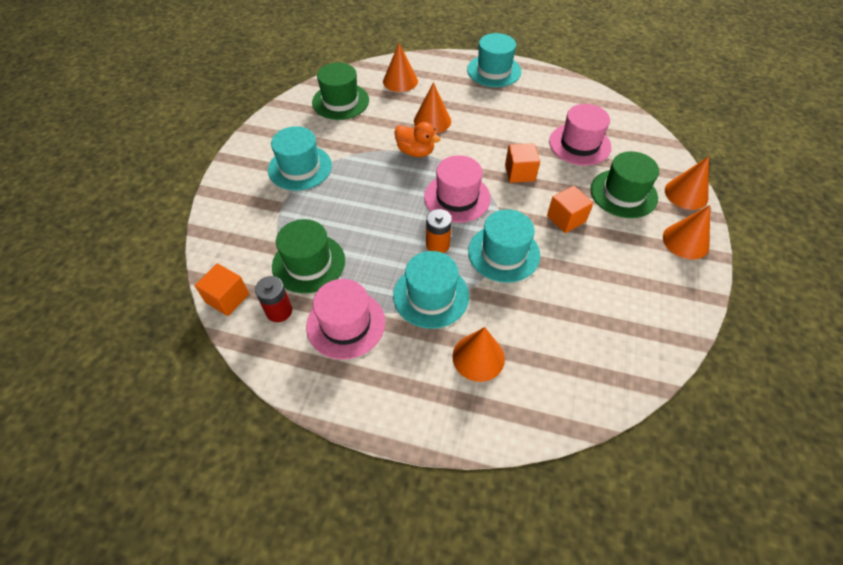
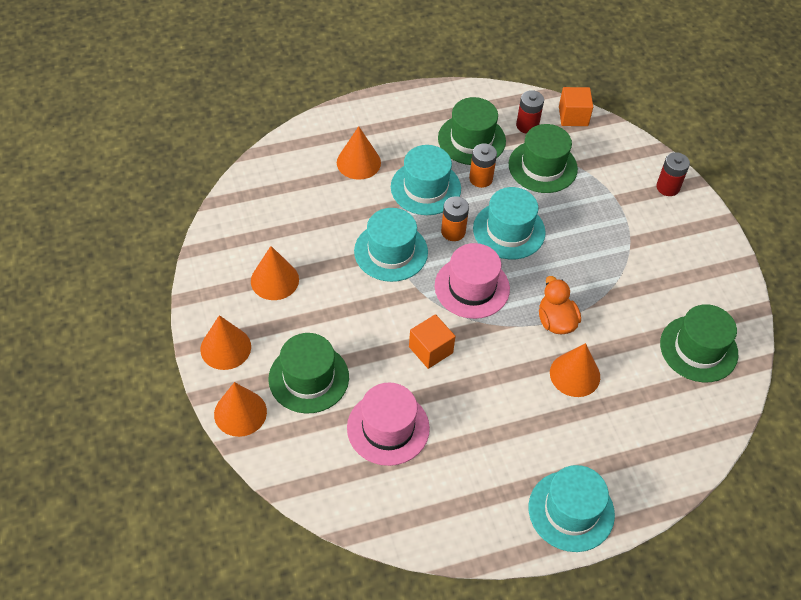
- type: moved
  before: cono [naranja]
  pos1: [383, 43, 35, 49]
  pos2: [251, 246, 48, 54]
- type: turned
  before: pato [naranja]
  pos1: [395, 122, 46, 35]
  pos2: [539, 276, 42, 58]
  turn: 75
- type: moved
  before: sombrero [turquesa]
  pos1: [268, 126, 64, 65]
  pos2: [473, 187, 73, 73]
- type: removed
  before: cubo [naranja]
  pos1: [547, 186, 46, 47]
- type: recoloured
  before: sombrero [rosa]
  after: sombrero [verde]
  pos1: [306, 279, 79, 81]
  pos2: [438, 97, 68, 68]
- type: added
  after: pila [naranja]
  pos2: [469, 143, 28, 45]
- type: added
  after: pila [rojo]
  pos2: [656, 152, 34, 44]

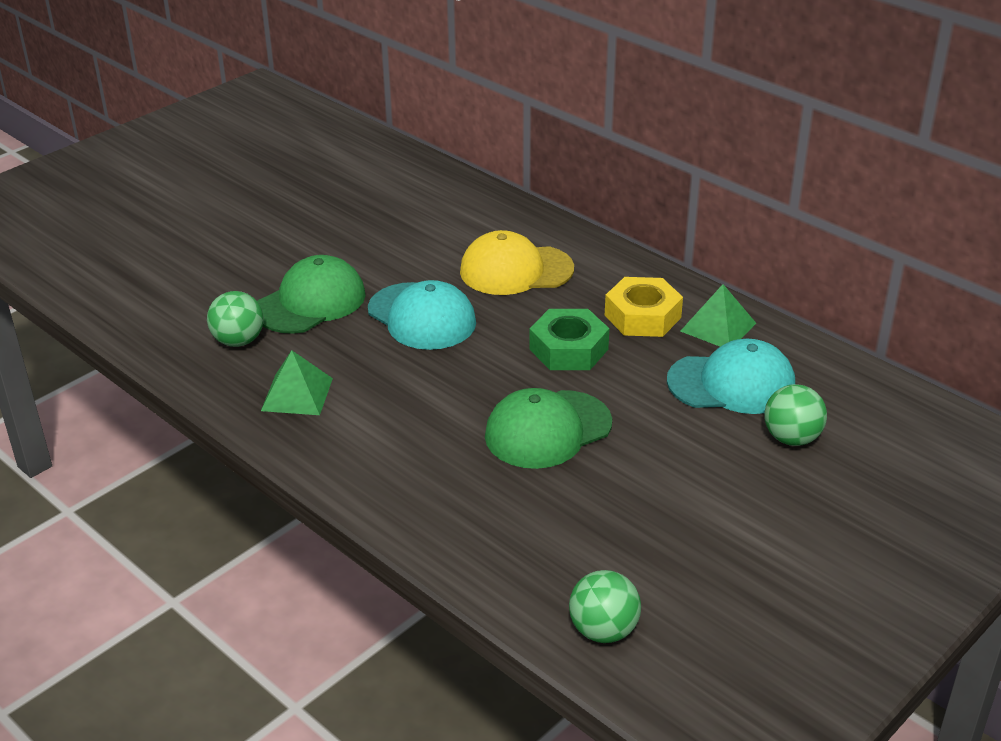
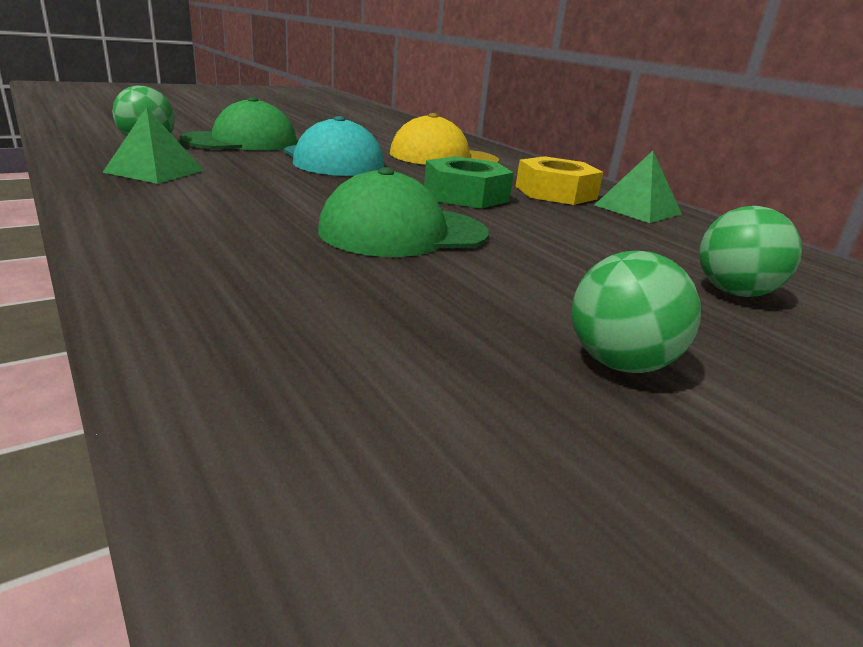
- type: removed
  before: gorra [turquesa]
  pos1: [667, 339, 128, 75]
- type: moved
  before: pelota [verde]
  pos1: [569, 570, 72, 73]
  pos2: [572, 251, 129, 122]

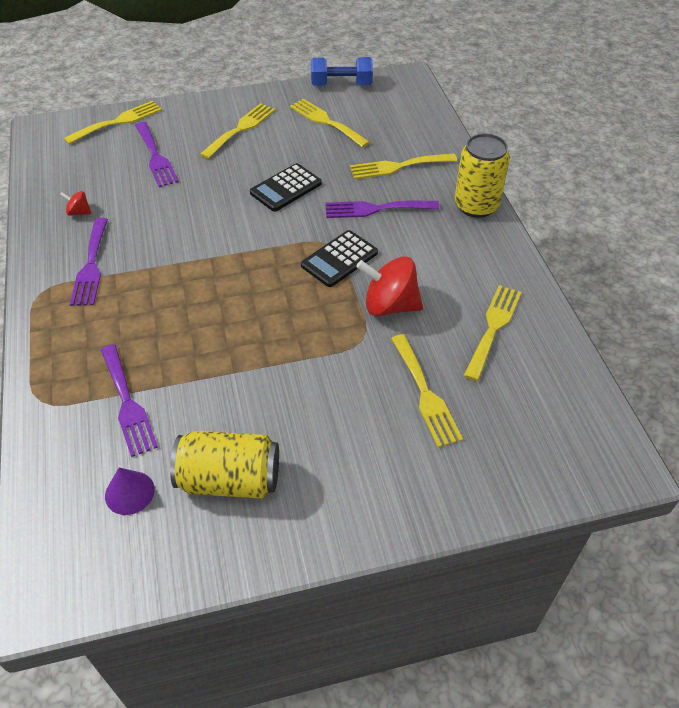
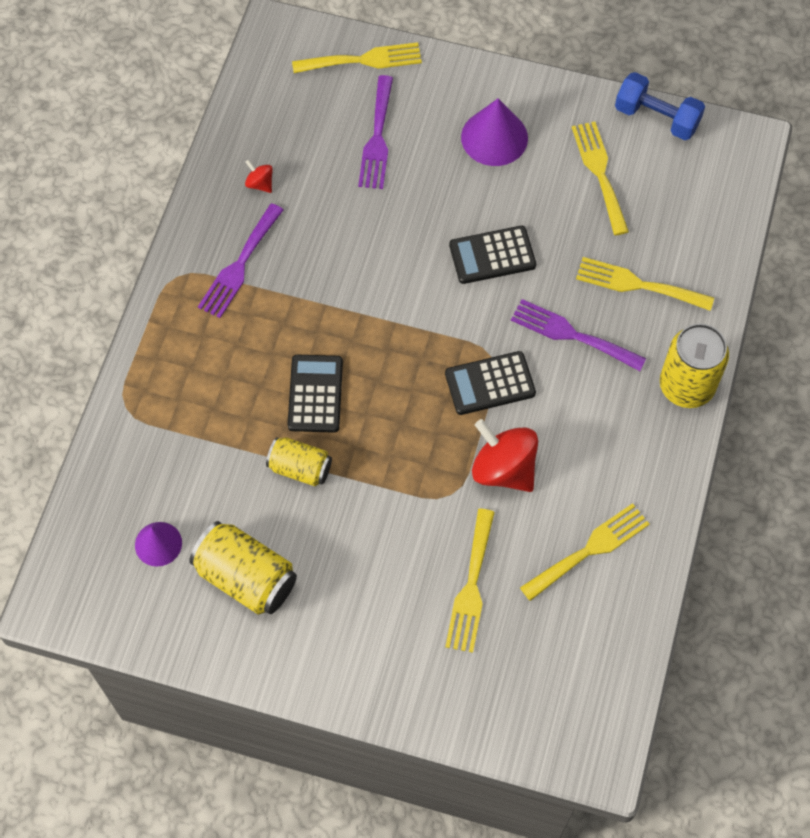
- type: replaced
  before: tenedor [amarillo]
  after: cono [morado]
  pos1: [200, 103, 75, 56]
  pos2: [461, 99, 67, 67]
- type: removed
  before: tenedor [morado]
  pos1: [101, 344, 57, 113]
- type: added
  after: calculadora [negro]
  pos2: [287, 355, 56, 78]
- type: added
  after: lata [amarillo]
  pos2: [266, 437, 66, 49]

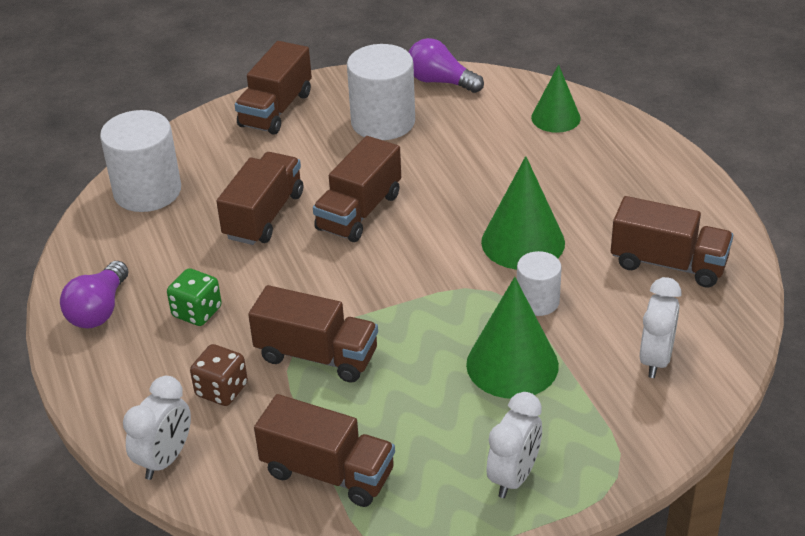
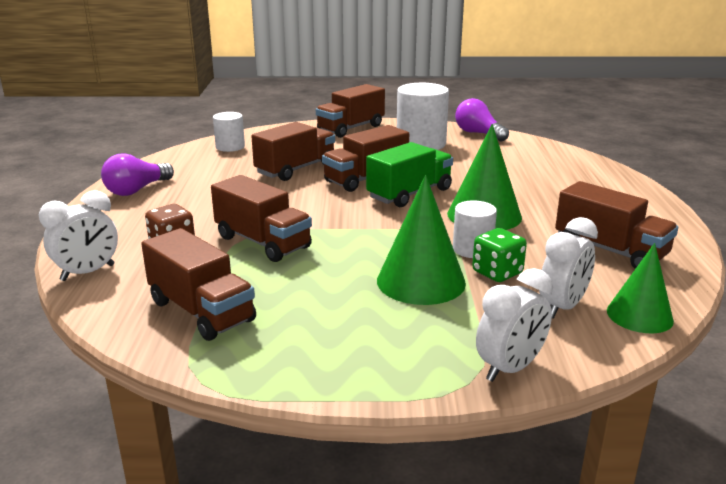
- type: moved
  before: cono [verde]
  pos1: [531, 65, 50, 68]
  pos2: [607, 243, 67, 90]
- type: resized
  before: cilindro [blanco]
  pos1: [100, 110, 81, 102]
  pos2: [213, 112, 32, 40]
  scale: 0.57
- type: moved
  before: dado [verde]
  pos1: [167, 268, 55, 58]
  pos2: [472, 228, 55, 54]
- type: moved
  before: despertador [blanco]
  pos1: [487, 392, 55, 106]
  pos2: [476, 268, 77, 114]
- type: added
  after: camión [verde]
  pos2: [366, 142, 87, 65]

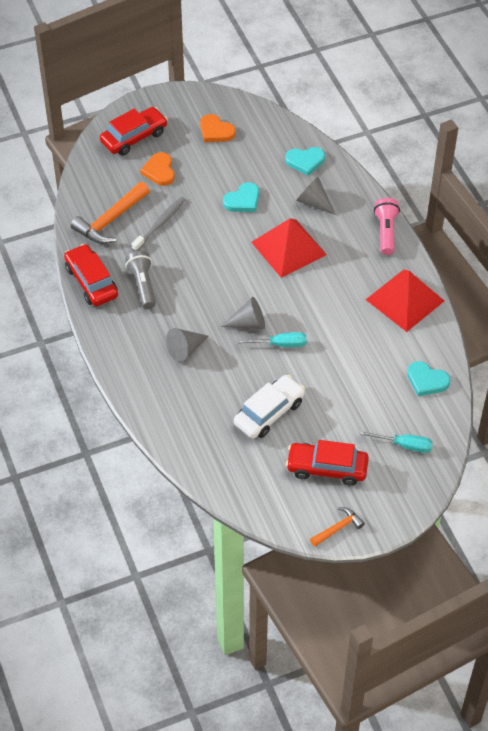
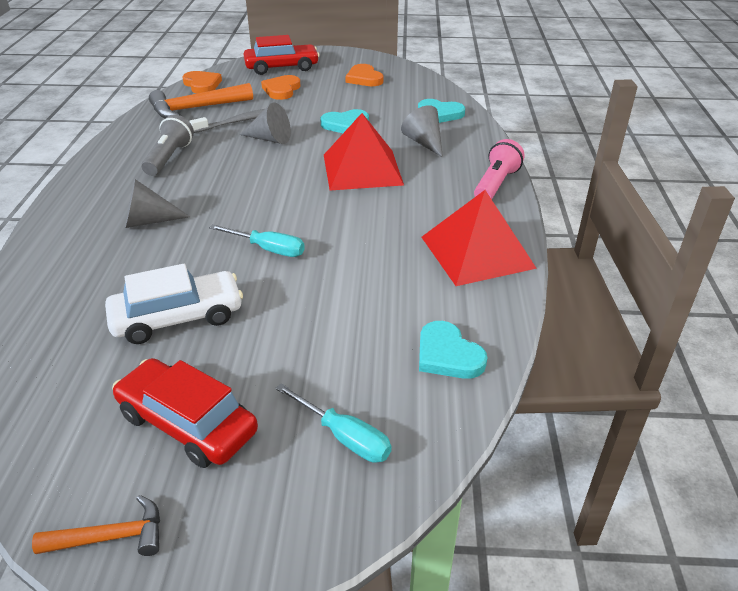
- type: removed
  before: coche [rojo]
  pos1: [64, 244, 54, 62]
- type: moved
  before: cono [gris]
  pos1: [221, 297, 44, 32]
  pos2: [239, 102, 52, 42]
- type: added
  after: corazón [naranja]
  pos2: [182, 71, 40, 22]

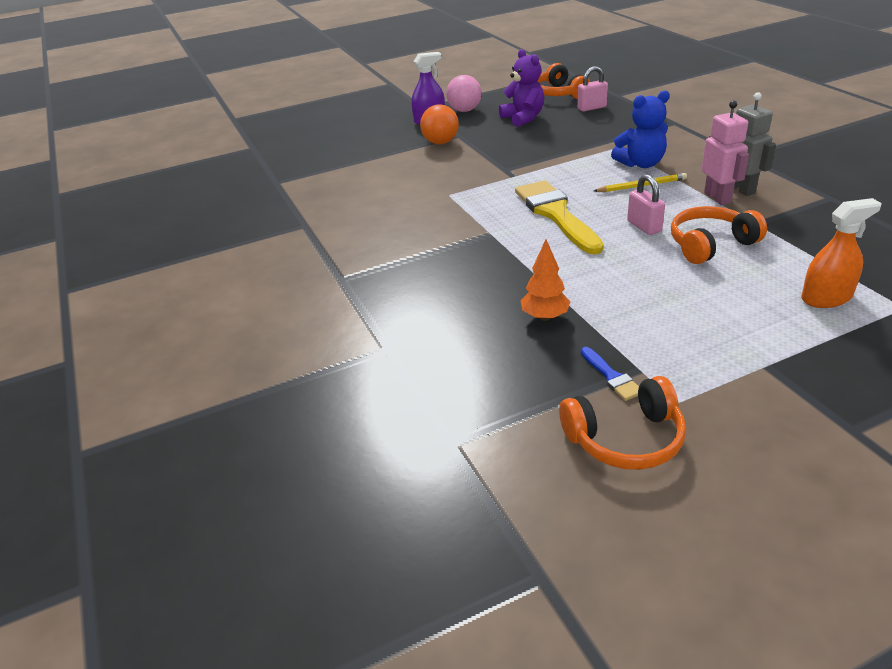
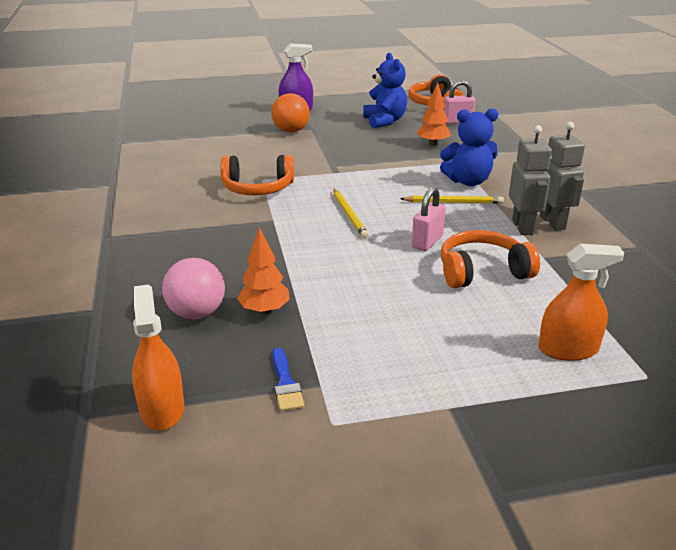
- type: recoloured
  before: osito [morado]
  after: osito [azul]
  pos1: [499, 49, 45, 78]
  pos2: [363, 53, 44, 75]
- type: moved
  before: pelota [rosa]
  pos1: [446, 75, 36, 37]
  pos2: [162, 258, 63, 61]
- type: recoloured
  before: robot [rosa]
  after: robot [gris]
  pos1: [701, 100, 48, 105]
  pos2: [509, 125, 43, 110]
- type: turned
  before: candado [rosa]
  pos1: [627, 174, 38, 61]
  pos2: [412, 187, 34, 64]
  turn: 45
- type: replaced
  before: pincel [amarillo]
  after: lápiz [amarillo]
  pos1: [515, 180, 89, 74]
  pos2: [333, 188, 36, 50]
- type: moved
  before: auriculares [naranja]
  pos1: [559, 376, 127, 94]
  pos2: [221, 155, 73, 40]
- type: added
  after: árbol [naranja]
  pos2: [417, 82, 34, 64]
- type: added
  after: pulverizador [naranja]
  pos2: [132, 284, 52, 147]

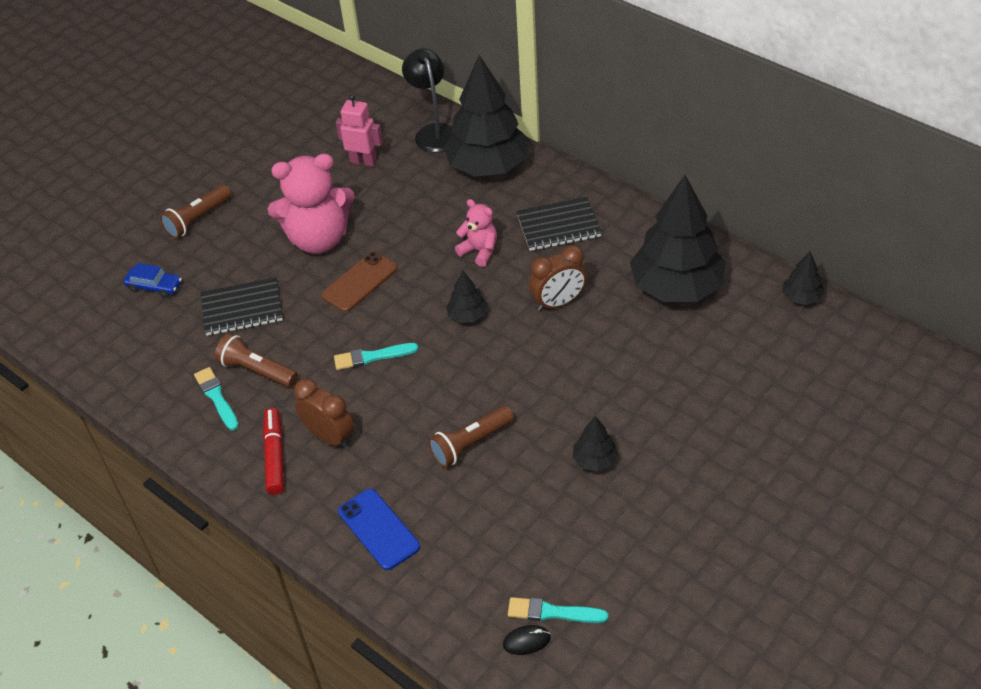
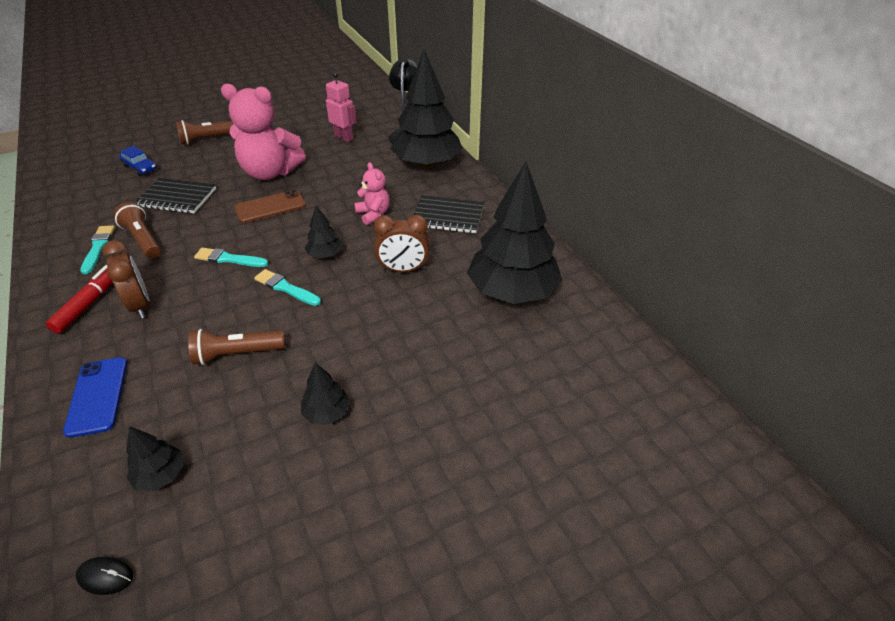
- type: moved
  before: árbol [negro]
  pos1: [782, 251, 43, 54]
  pos2: [126, 426, 58, 65]
- type: moved
  before: pincel [turquesa]
  pos1: [508, 597, 100, 26]
  pos2: [254, 269, 67, 37]

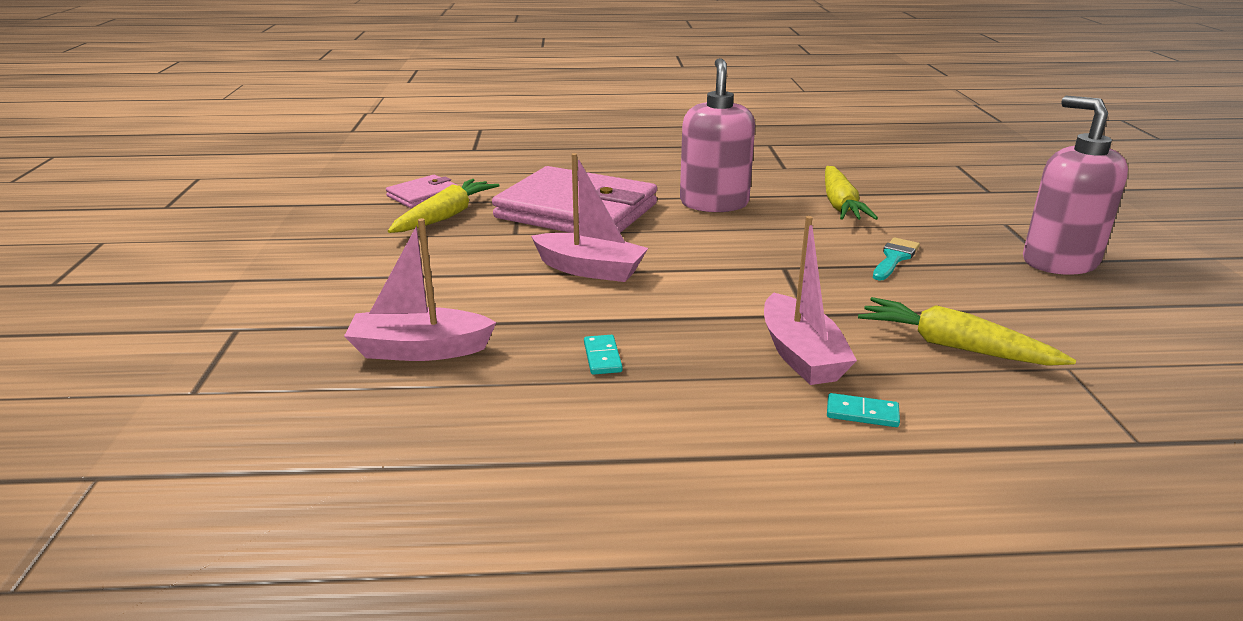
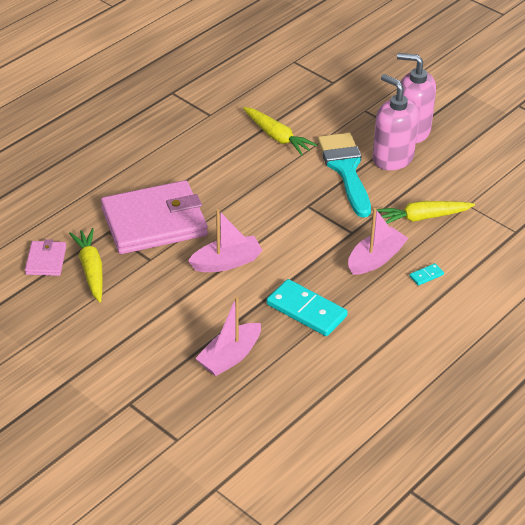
- type: moved
  before: dispensador de jabón [rosa]
  pos1: [680, 58, 75, 154]
  pos2: [372, 74, 47, 96]
- type: turned
  before: barco [rosa]
  pos1: [764, 216, 93, 169]
  pos2: [348, 208, 60, 67]
  turn: -75
- type: resized
  before: pincel [turquesa]
  pos1: [873, 237, 47, 43]
  pos2: [318, 133, 53, 85]
  scale: 2.16
- type: resized
  before: ficha de dominó [turquesa]
  pos1: [584, 335, 39, 40]
  pos2: [267, 279, 81, 57]
  scale: 2.28

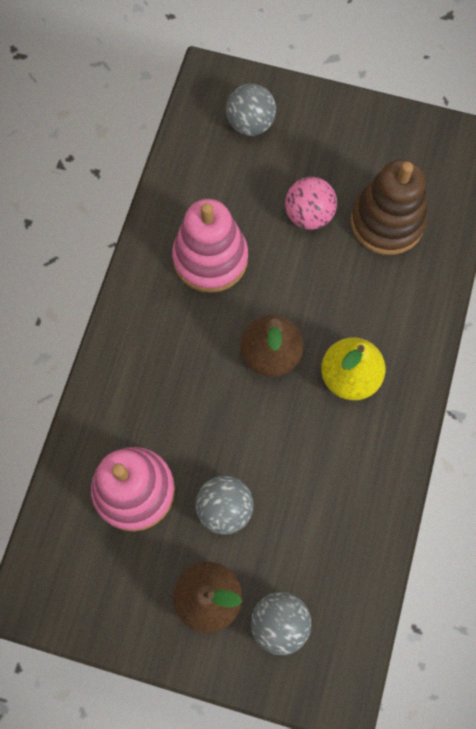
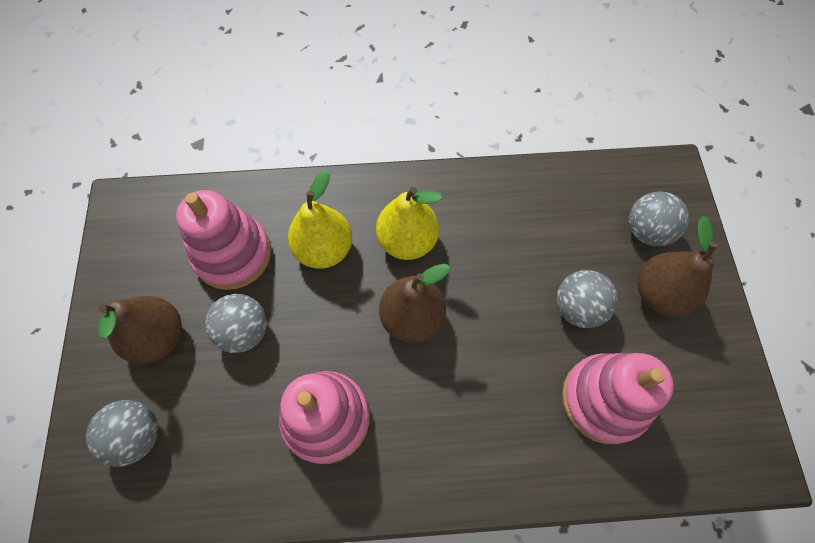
- type: recoloured
  before: juguete apilable [marrón]
  after: juguete apilable [rosa]
  pos1: [351, 159, 76, 96]
  pos2: [176, 190, 95, 100]
- type: recoloured
  before: pelota [rosa]
  after: pelota [gris]
  pos1: [285, 177, 52, 53]
  pos2: [205, 294, 62, 59]
- type: added
  after: pera [amarillo]
  pos2: [288, 170, 64, 99]
- type: added
  after: pera [marrón]
  pos2: [98, 296, 84, 68]

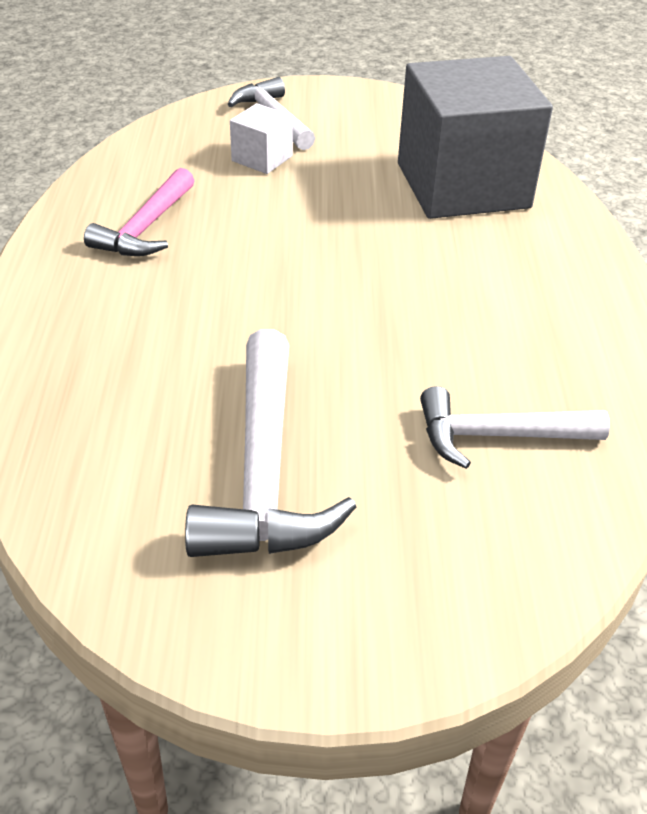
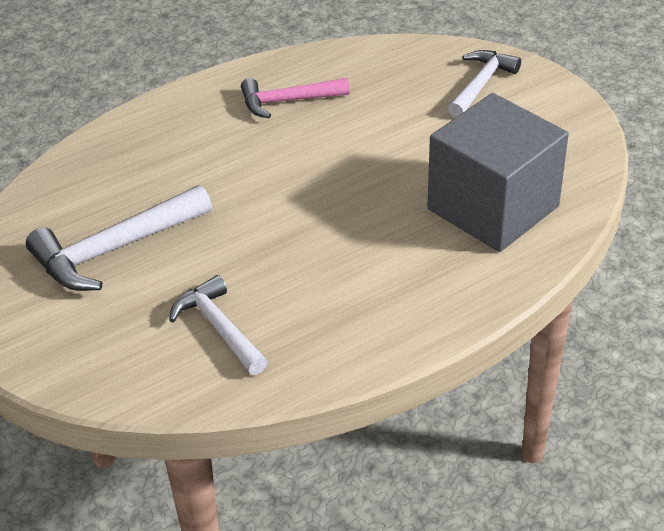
- type: removed
  before: cubo [blanco]
  pos1: [230, 103, 63, 71]

